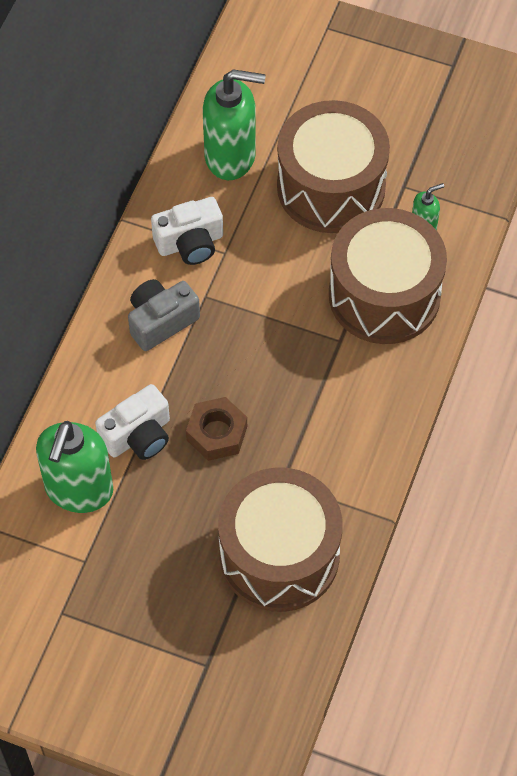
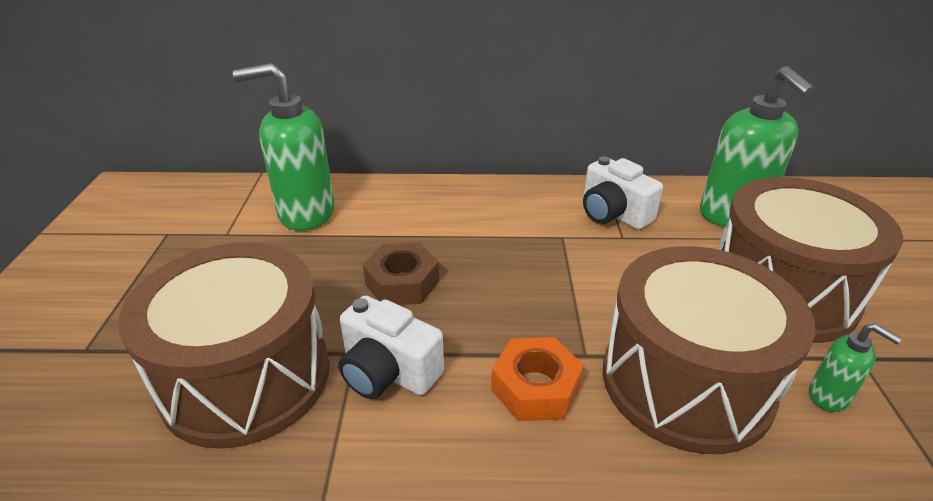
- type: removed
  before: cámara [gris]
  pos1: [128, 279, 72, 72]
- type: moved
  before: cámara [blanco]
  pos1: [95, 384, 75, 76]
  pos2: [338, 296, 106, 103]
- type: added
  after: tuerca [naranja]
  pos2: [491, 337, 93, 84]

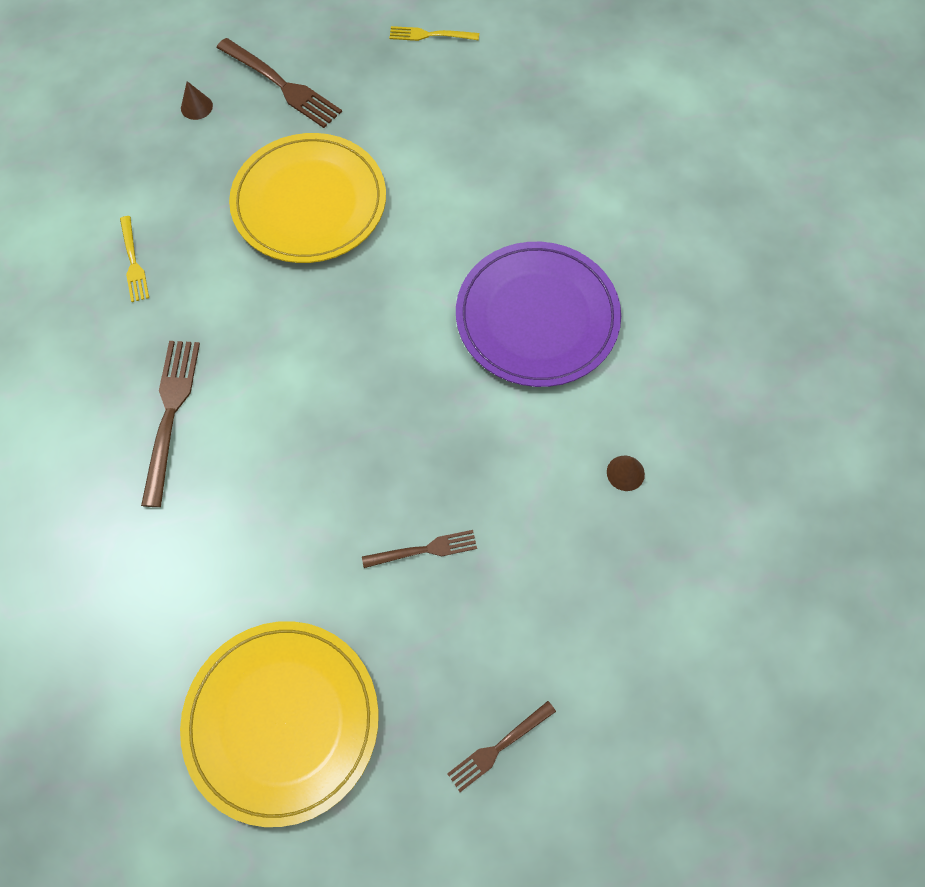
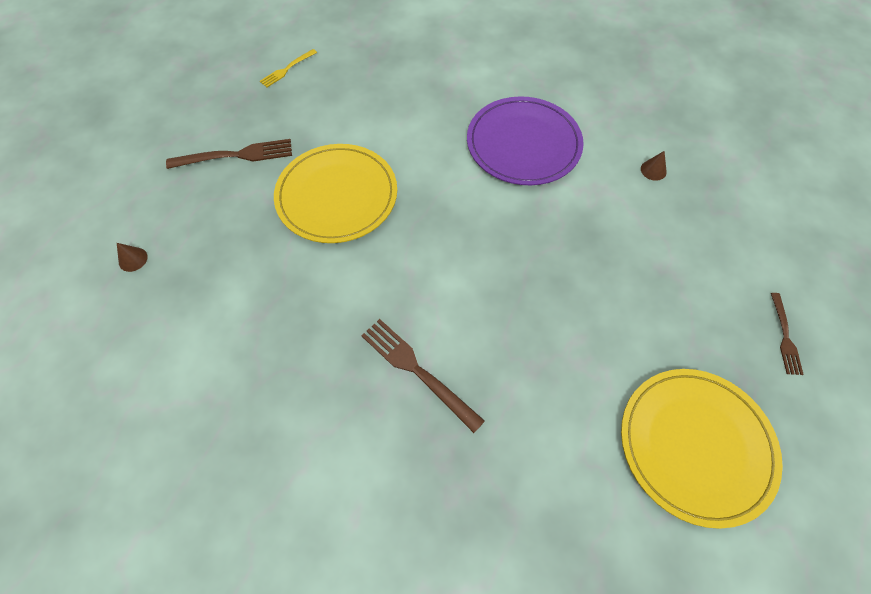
- type: moved
  before: cono [marrón]
  pos1: [181, 81, 32, 39]
  pos2: [117, 243, 31, 29]
- type: removed
  before: tenedor [amarillo]
  pos1: [120, 216, 29, 86]
- type: removed
  before: tenedor [marrón]
  pos1: [362, 530, 115, 38]

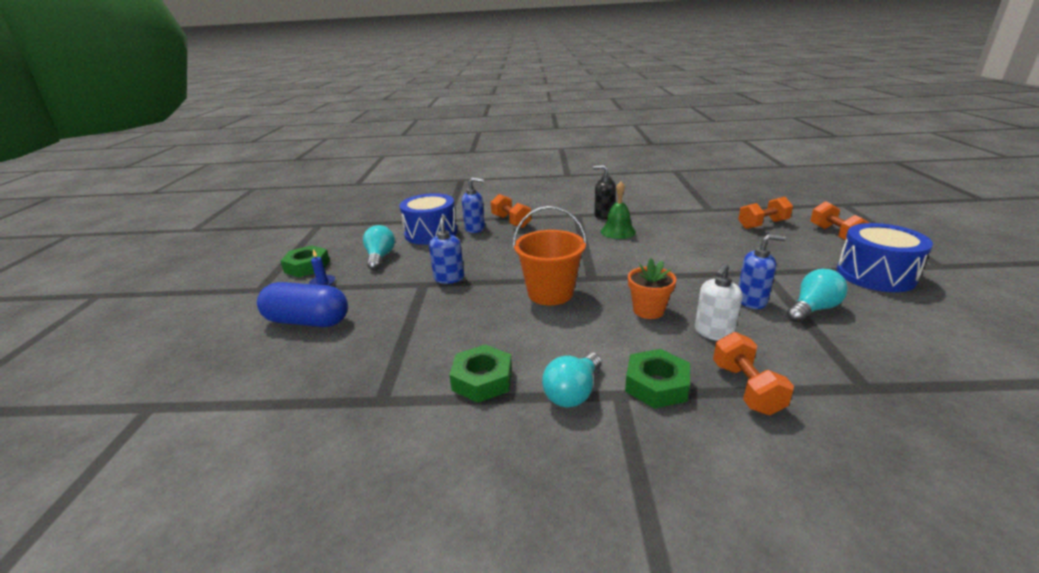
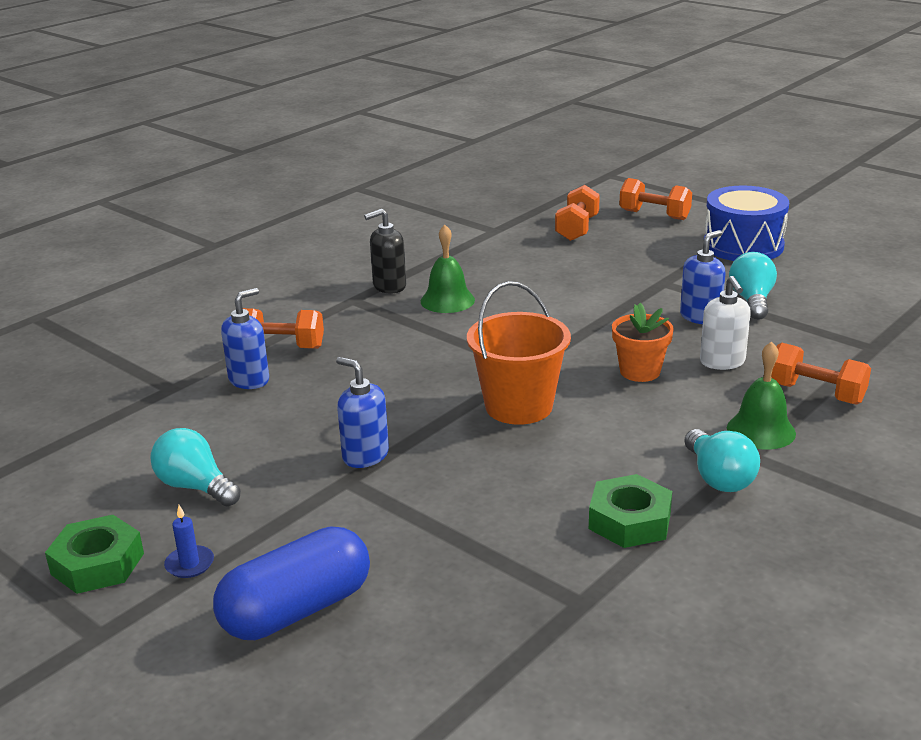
- type: removed
  before: tambor [azul]
  pos1: [399, 193, 59, 52]
- type: replaced
  before: tuerca [verde]
  after: campana [verde]
  pos1: [625, 349, 65, 60]
  pos2: [727, 341, 69, 109]

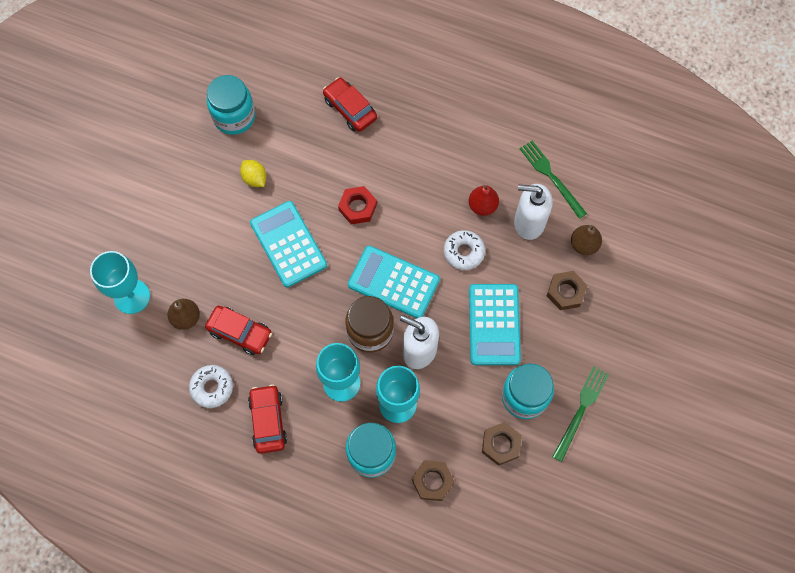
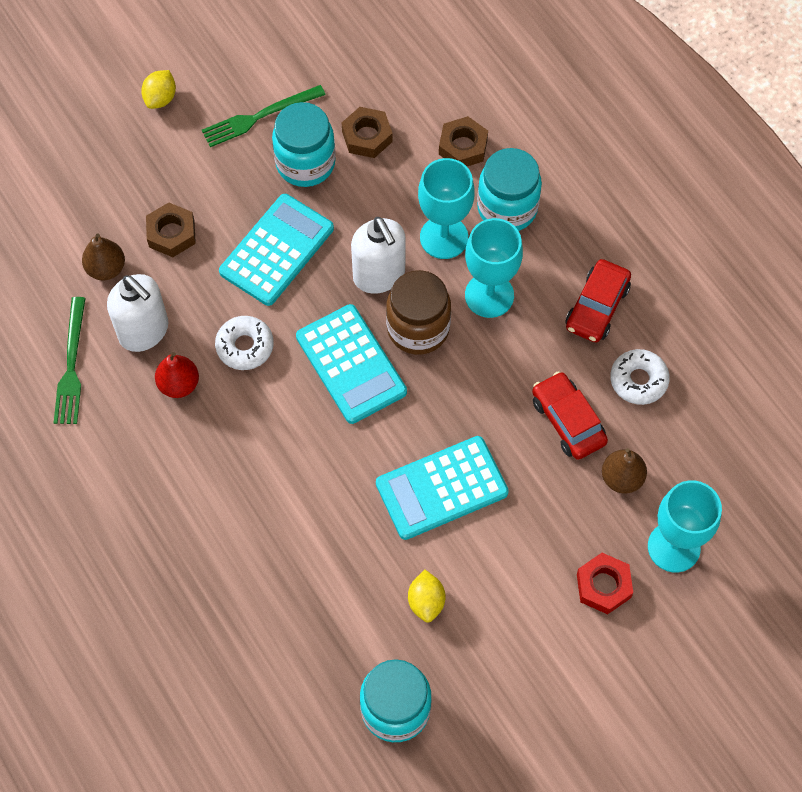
- type: removed
  before: coche [rojo]
  pos1: [323, 77, 54, 55]
- type: moved
  before: tuerca [rojo]
  pos1: [338, 186, 39, 38]
  pos2: [577, 553, 56, 61]
- type: turned
  before: calculadora [turquesa]
  pos1: [250, 201, 77, 87]
  pos2: [376, 436, 133, 104]
  turn: 60
- type: added
  after: limón [amarillo]
  pos2: [141, 70, 35, 39]

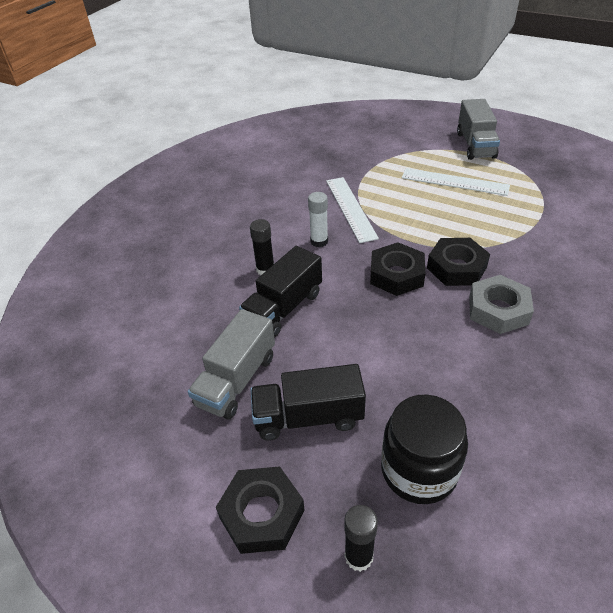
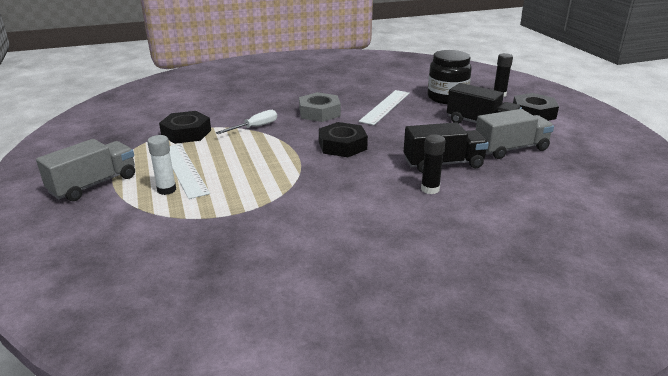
- type: moved
  before: regla [blanco]
  pos1: [326, 177, 53, 66]
  pos2: [359, 90, 51, 35]
- type: moved
  before: barra de pegamento [blanco]
  pos1: [308, 192, 20, 55]
  pos2: [147, 135, 29, 60]
- type: moved
  before: tuerca [negro]
  pos1: [427, 238, 63, 48]
  pos2: [159, 111, 52, 33]
- type: added
  after: destornillador [blanco]
  pos2: [216, 110, 61, 24]

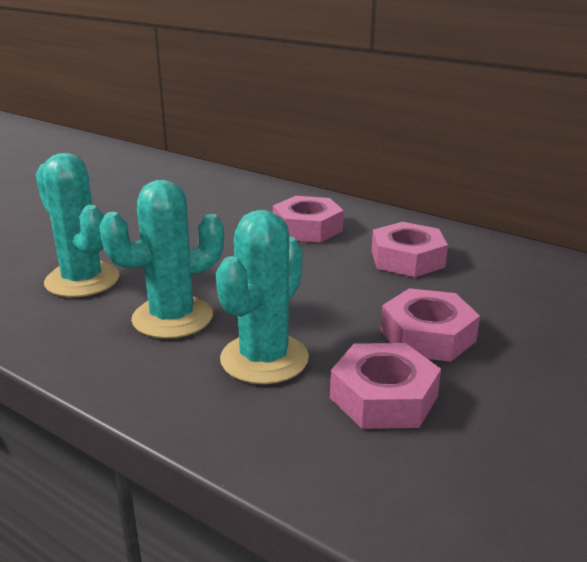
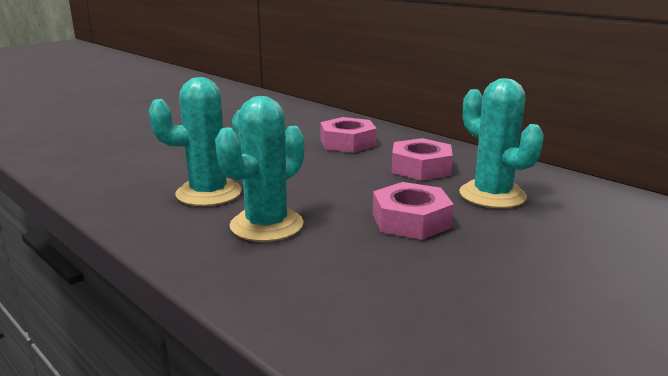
- type: moved
  before: cactus [turquesa]
  pos1: [36, 153, 84, 144]
  pos2: [459, 78, 85, 130]
- type: removed
  before: tuerca [rosa]
  pos1: [330, 343, 111, 86]

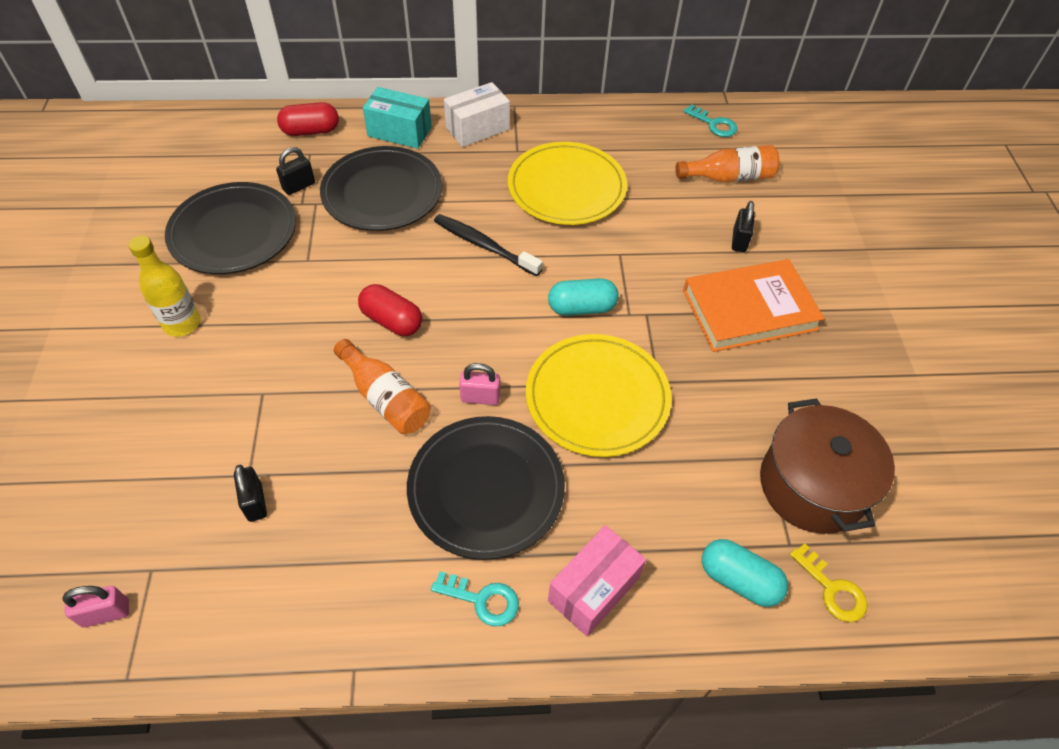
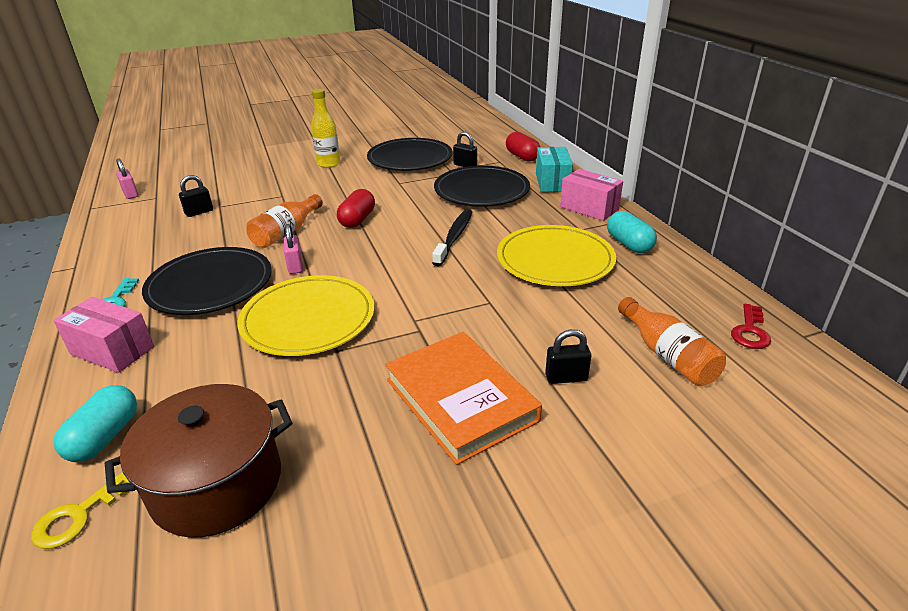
- type: recoloured
  before: caja [blanco]
  after: caja [rosa]
  pos1: [444, 82, 66, 65]
  pos2: [560, 169, 63, 52]
- type: recoloured
  before: llave [turquesa]
  after: llave [rojo]
  pos1: [683, 104, 54, 33]
  pos2: [731, 304, 40, 45]
- type: moved
  before: cápsula [turquesa]
  pos1: [548, 278, 71, 38]
  pos2: [607, 211, 50, 42]

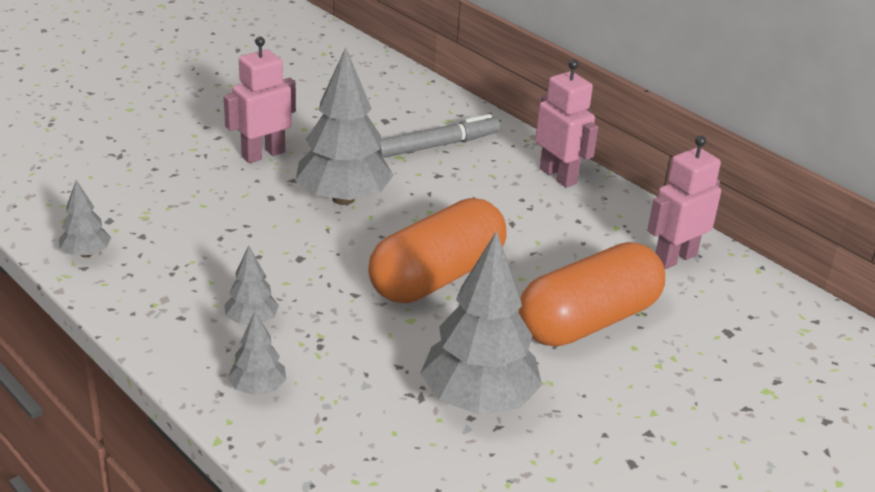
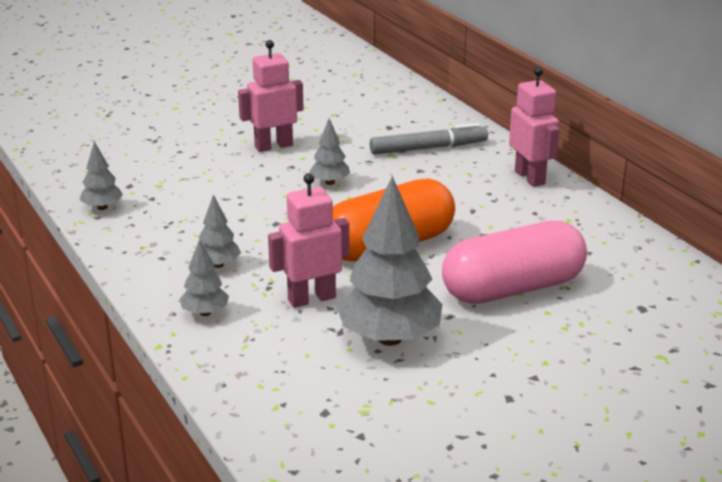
- type: resized
  before: árbol [gris]
  pos1: [296, 47, 98, 158]
  pos2: [309, 118, 41, 67]
  scale: 0.48
- type: moved
  before: robot [rosa]
  pos1: [648, 135, 73, 134]
  pos2: [268, 173, 81, 135]
- type: recoloured
  before: cápsula [naranja]
  after: cápsula [rosa]
  pos1: [518, 242, 147, 105]
  pos2: [442, 221, 145, 83]

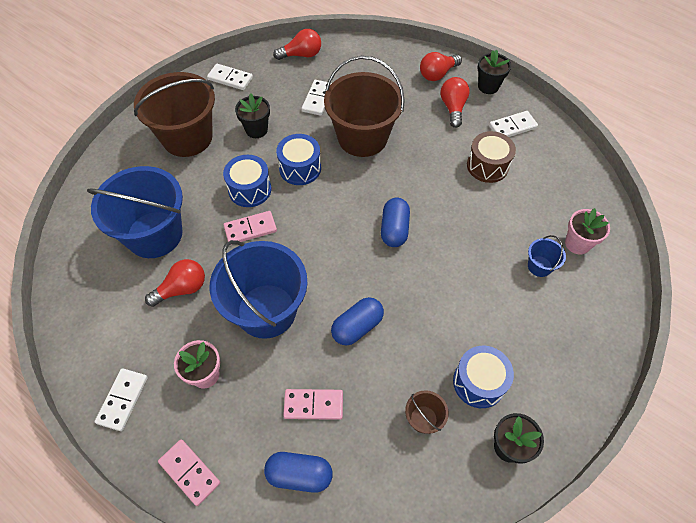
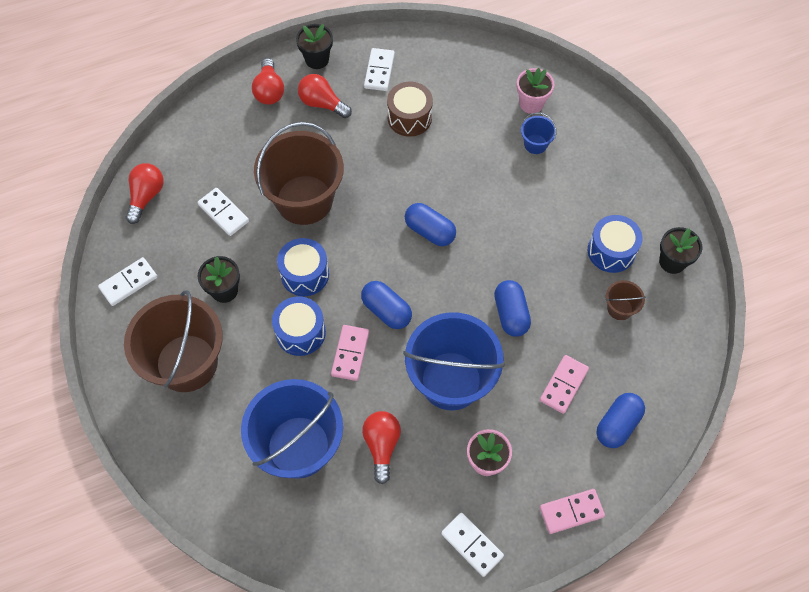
- type: added
  after: cápsula [azul]
  pos2: [361, 281, 51, 48]

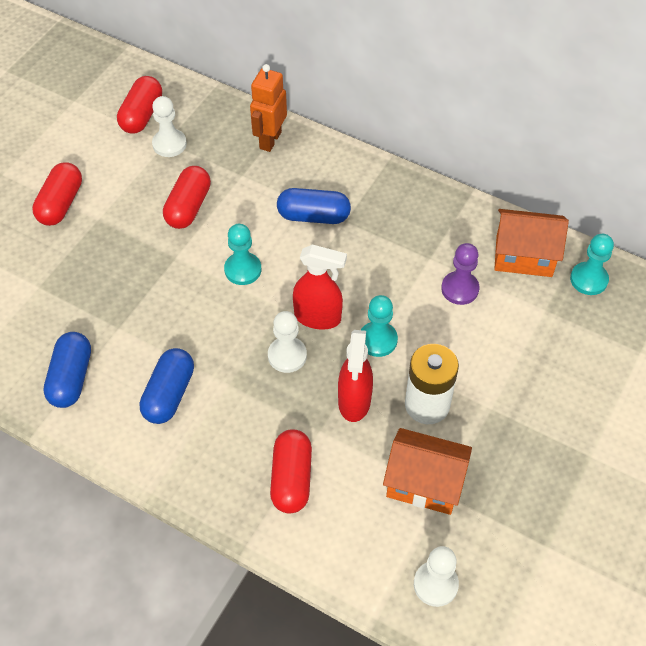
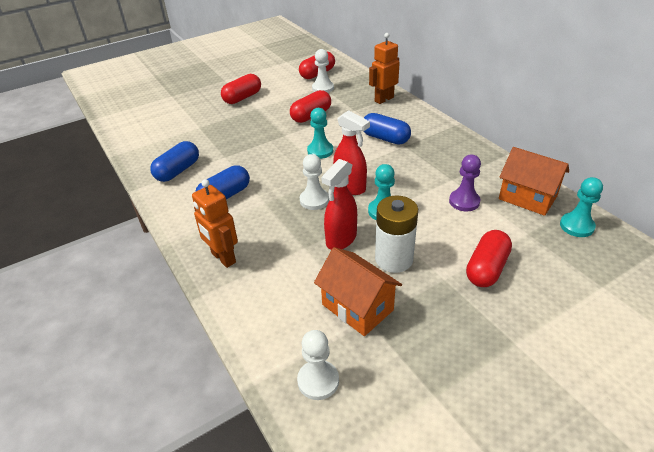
- type: moved
  before: cápsula [rojo]
  pos1: [270, 429, 42, 85]
  pos2: [466, 230, 46, 57]
- type: added
  after: robot [naranja]
  pos2: [192, 179, 46, 89]

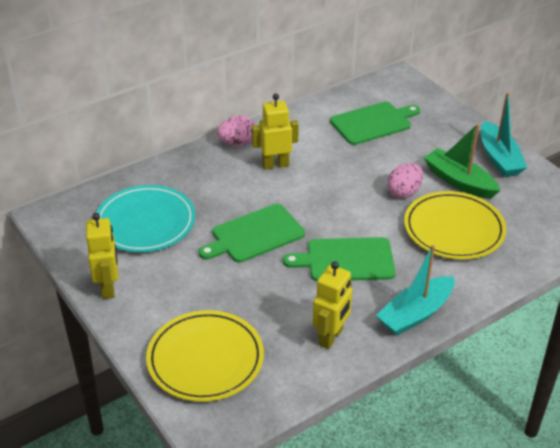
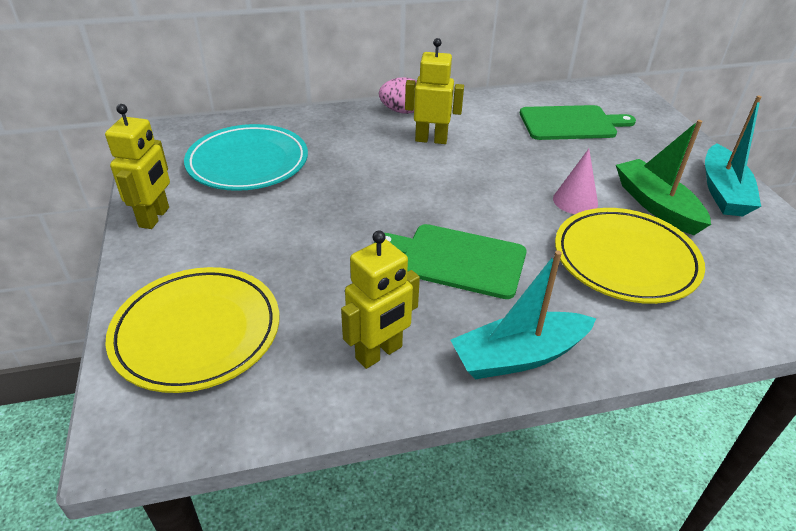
- type: replaced
  before: huevo [rosa]
  after: cono [rosa]
  pos1: [387, 163, 36, 35]
  pos2: [553, 149, 45, 65]
- type: removed
  before: tabla de cortar [verde]
  pos1: [199, 204, 106, 59]

